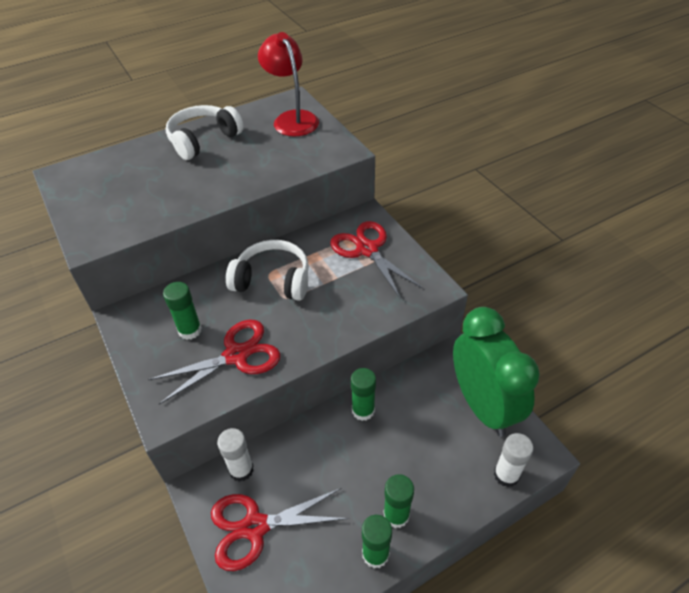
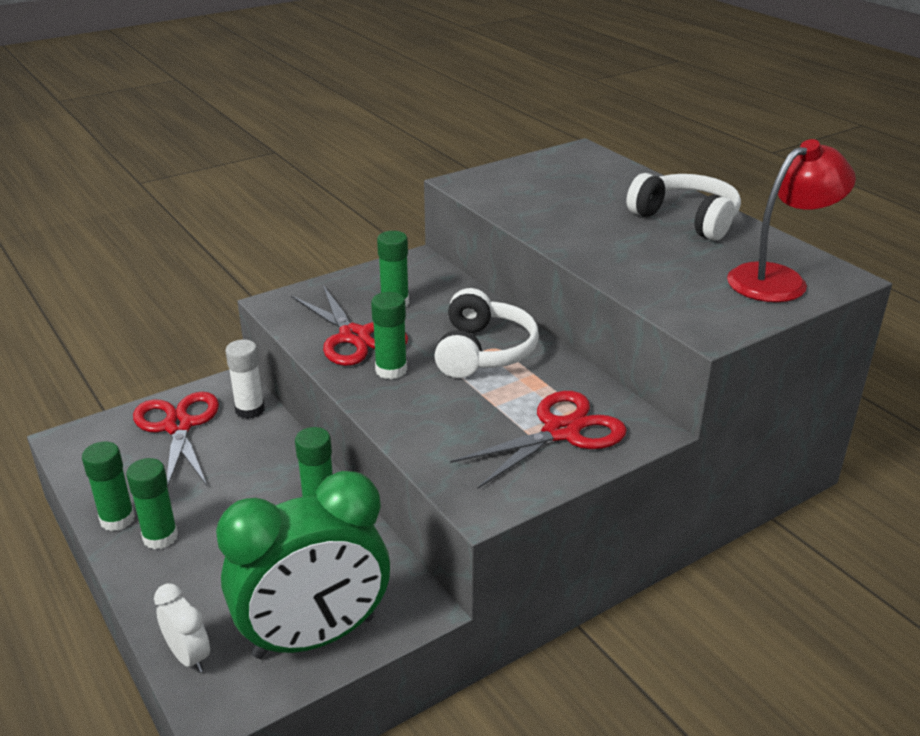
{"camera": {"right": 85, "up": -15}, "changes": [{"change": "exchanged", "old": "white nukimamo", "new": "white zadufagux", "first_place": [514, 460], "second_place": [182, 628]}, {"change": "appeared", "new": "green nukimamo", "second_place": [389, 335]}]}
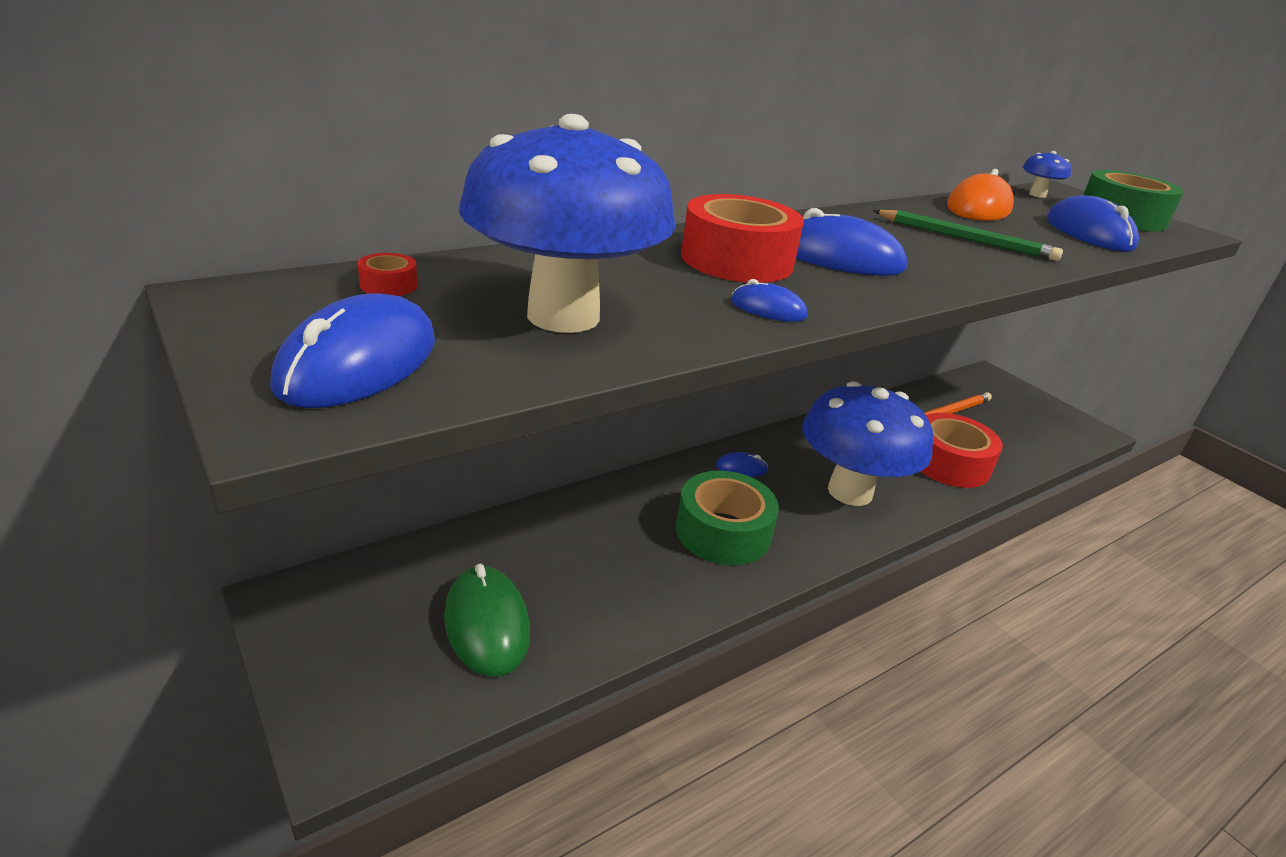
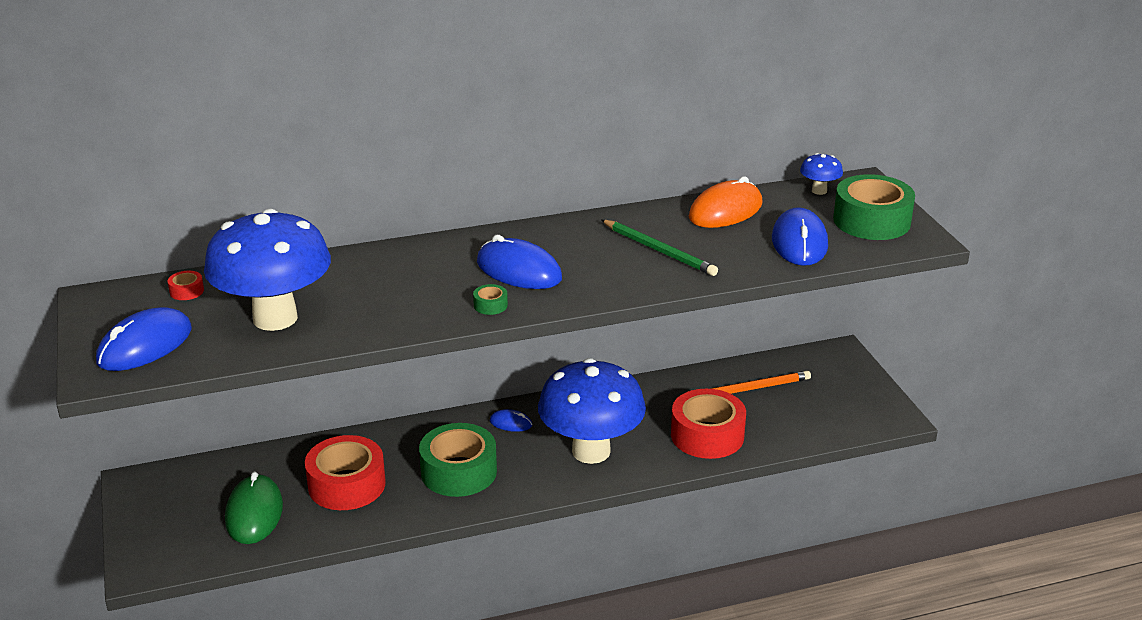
{"camera": {"right": 20, "up": 0}, "changes": [{"change": "relocated", "old": "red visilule", "first_place": [742, 238], "second_place": [345, 472]}, {"change": "appeared", "new": "green visilule", "second_place": [490, 299]}, {"change": "missing", "old": "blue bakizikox", "first_place": [769, 300]}]}
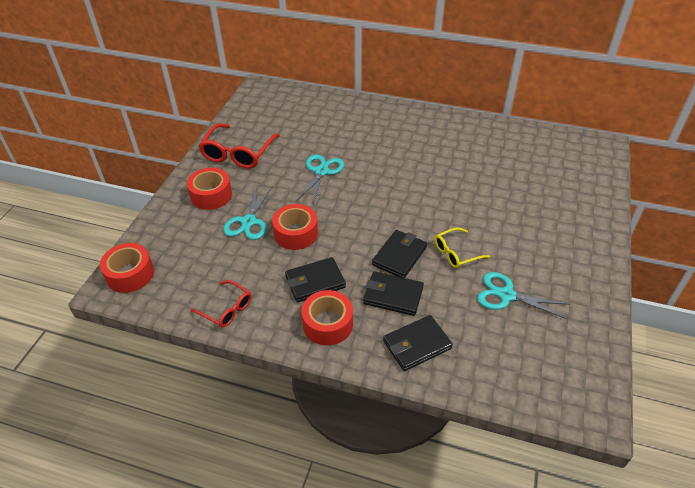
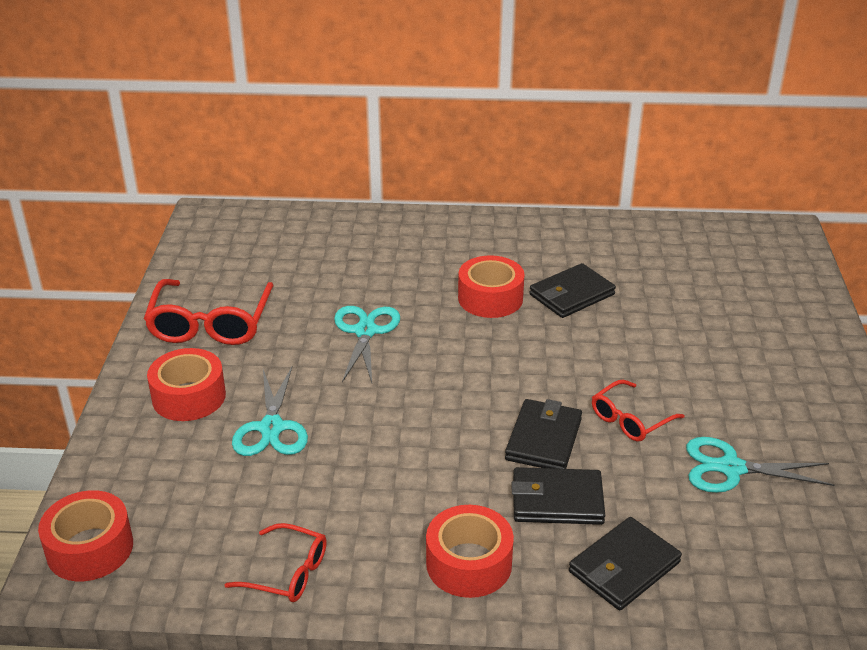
{"camera": {"right": -15, "up": -10}, "changes": [{"change": "relocated", "old": "red visilule", "first_place": [295, 227], "second_place": [491, 286]}, {"change": "relocated", "old": "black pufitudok", "first_place": [315, 280], "second_place": [572, 290]}, {"change": "colour", "old": "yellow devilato", "new": "red devilato", "first_place": [462, 248], "second_place": [638, 411]}]}
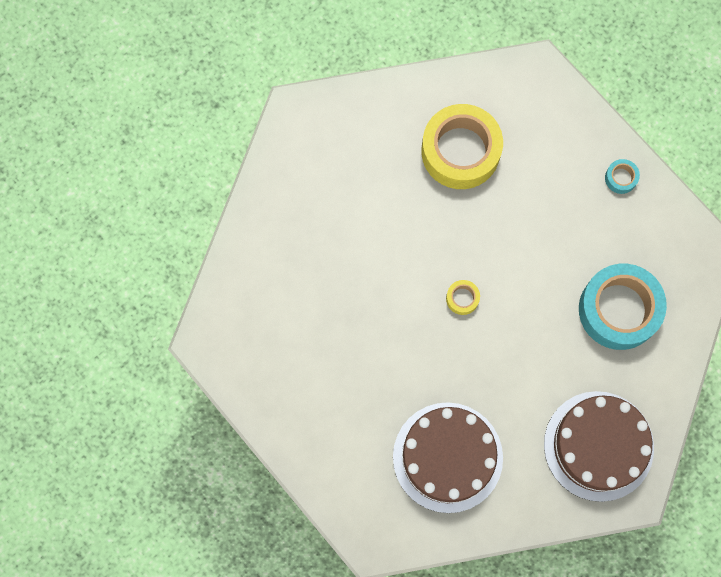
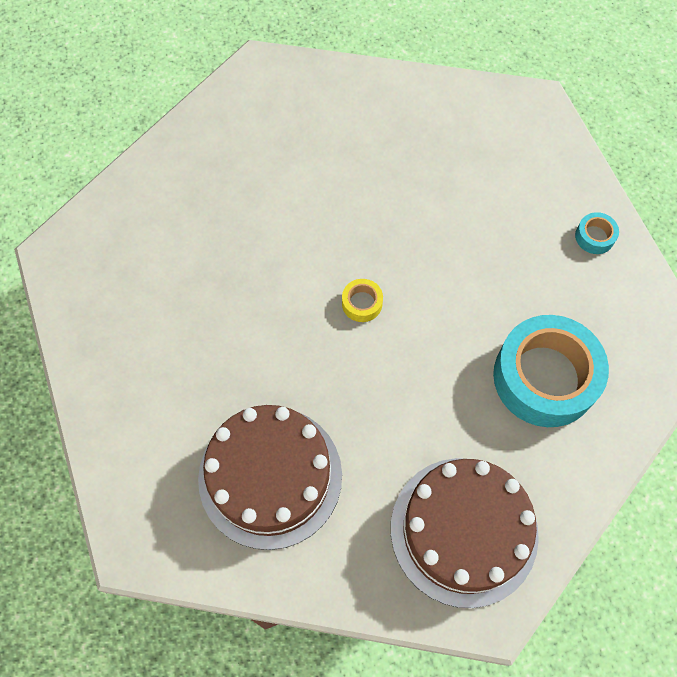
{"camera": {"right": 20, "up": -10}, "changes": [{"change": "missing", "old": "yellow visilule", "first_place": [462, 146]}]}
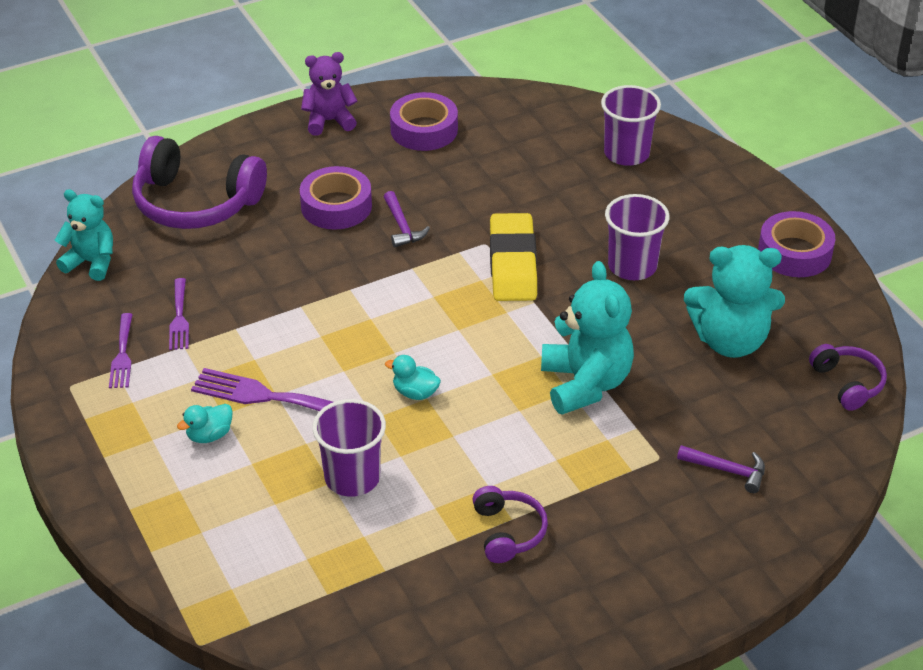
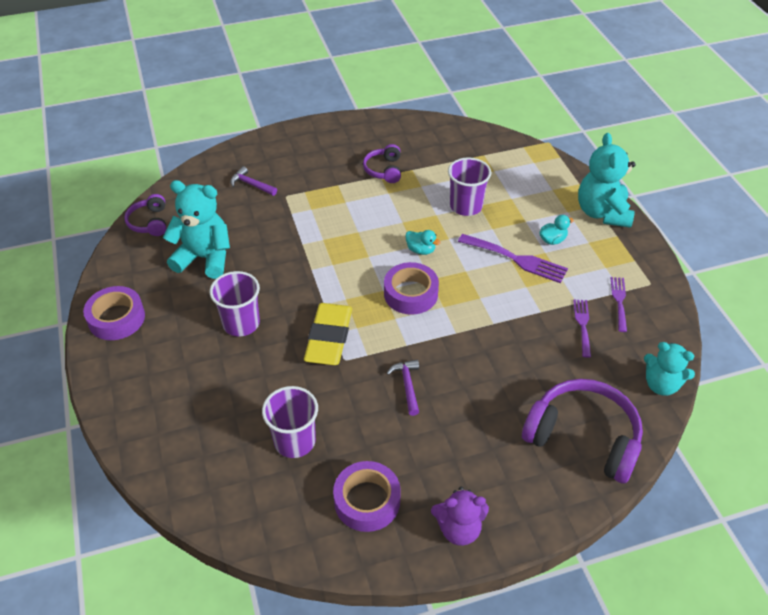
{"camera": {"right": -170, "up": 5}, "changes": [{"change": "relocated", "old": "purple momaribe", "first_place": [631, 125], "second_place": [290, 422]}, {"change": "relocated", "old": "purple visilule", "first_place": [336, 198], "second_place": [411, 288]}, {"change": "relocated", "old": "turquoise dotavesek", "first_place": [587, 338], "second_place": [607, 180]}]}
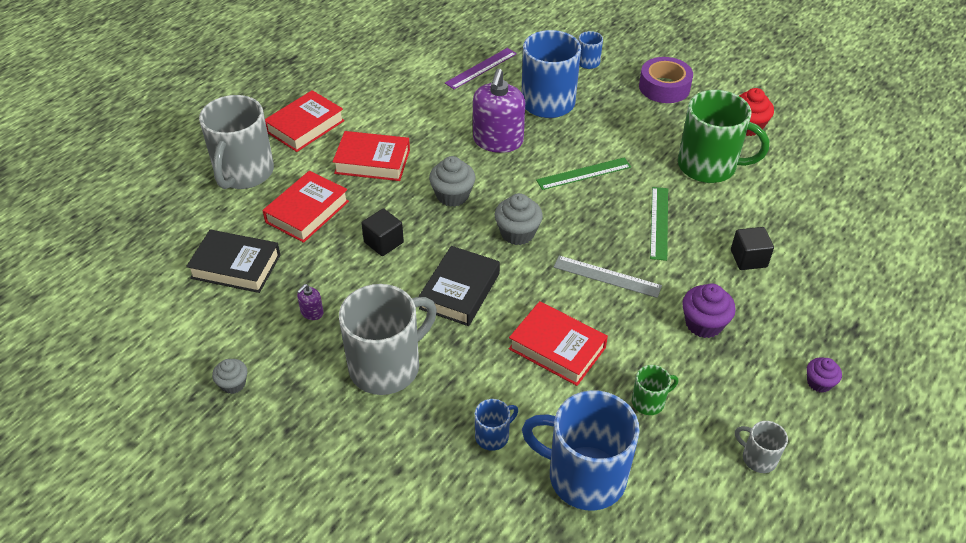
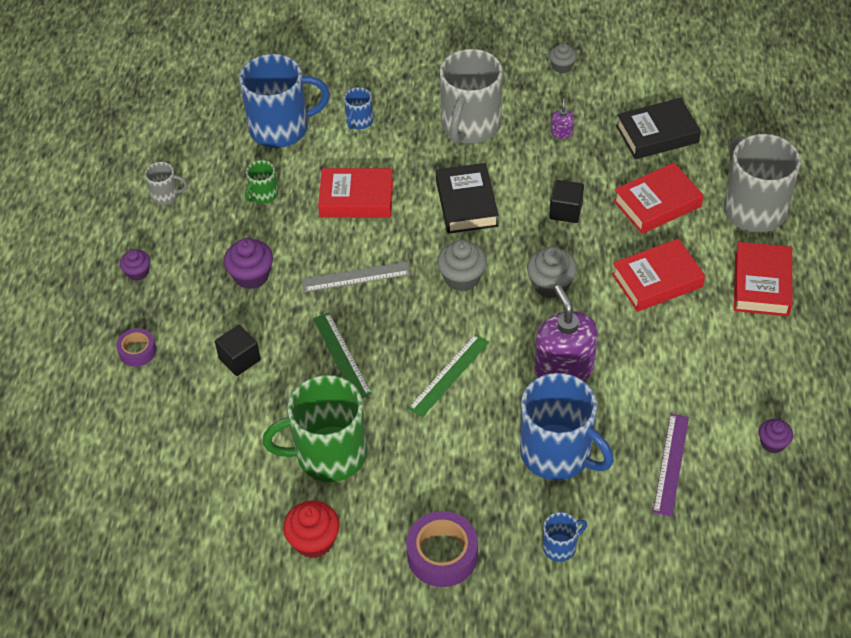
{"camera": {"right": 150, "up": 5}, "changes": [{"change": "appeared", "new": "purple visilule", "second_place": [136, 347]}, {"change": "spun", "old": "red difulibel", "first_place": [305, 207], "second_place": [658, 198], "degrees": 60}, {"change": "appeared", "new": "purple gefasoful", "second_place": [776, 436]}]}
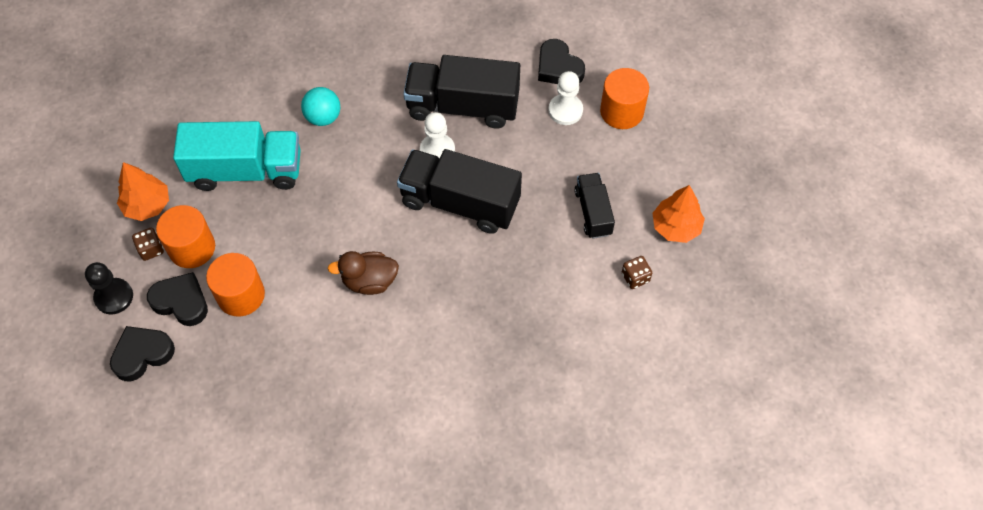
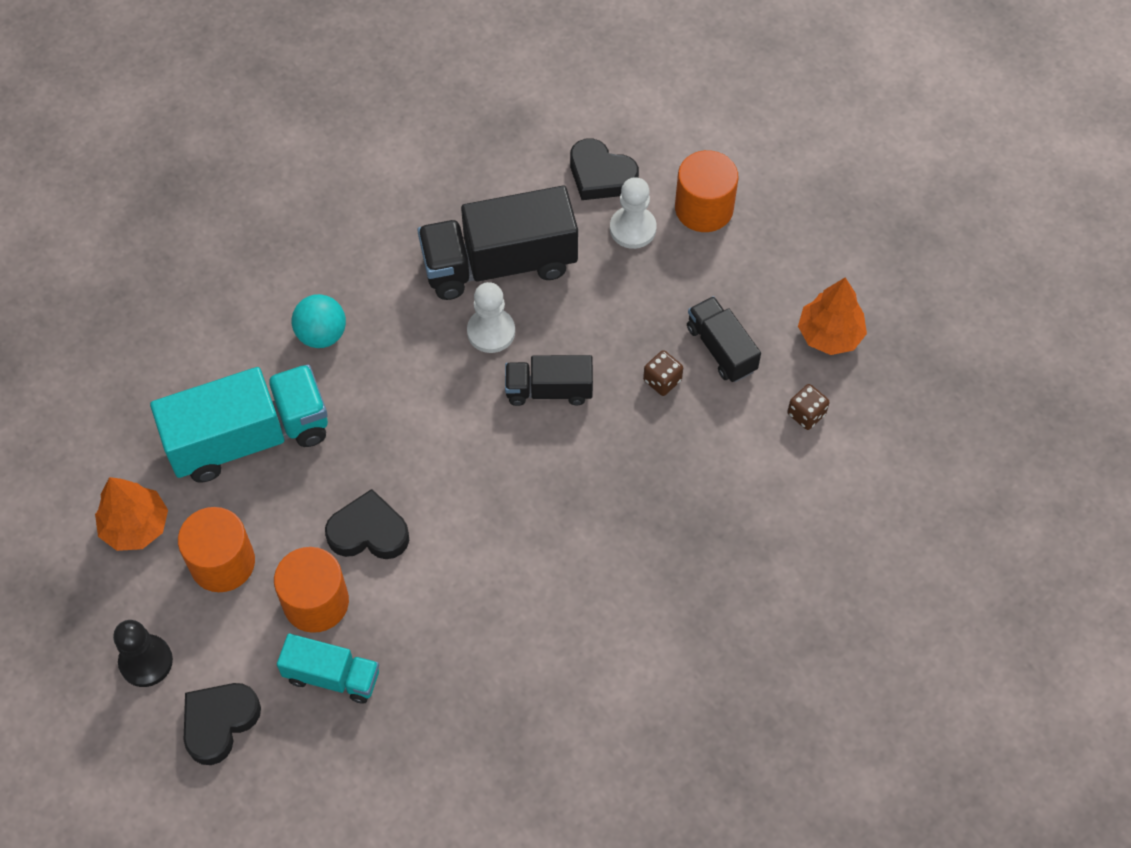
{"camera": {"right": -20, "up": 0}, "changes": [{"change": "appeared", "new": "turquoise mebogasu", "second_place": [328, 668]}, {"change": "relocated", "old": "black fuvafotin", "first_place": [177, 299], "second_place": [367, 524]}, {"change": "size", "old": "black mebogasu", "first_place": [459, 191], "second_place": [549, 380], "factor": 0.55}, {"change": "relocated", "old": "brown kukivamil", "first_place": [148, 244], "second_place": [663, 373]}, {"change": "missing", "old": "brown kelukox", "first_place": [363, 273]}]}
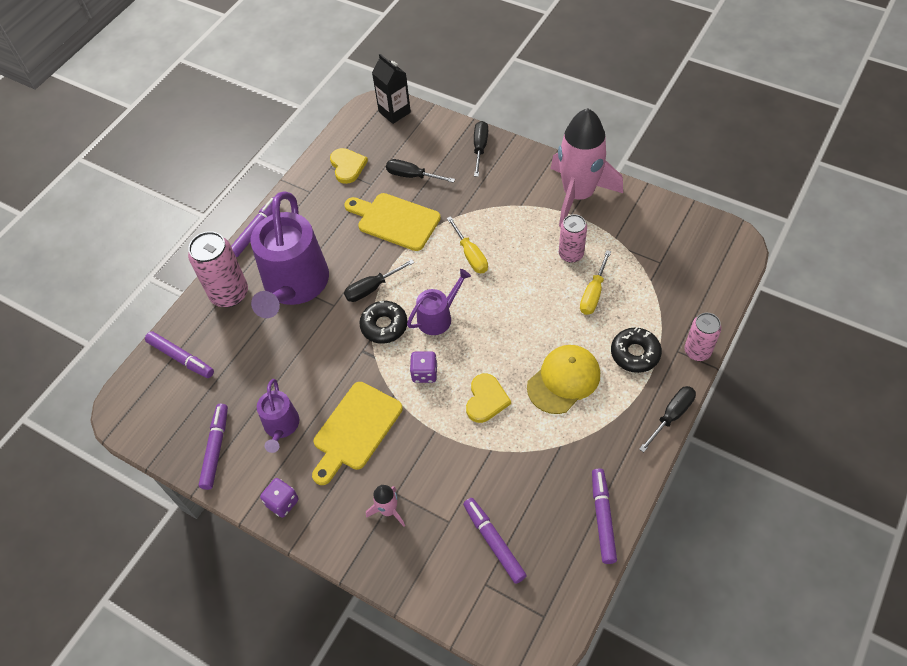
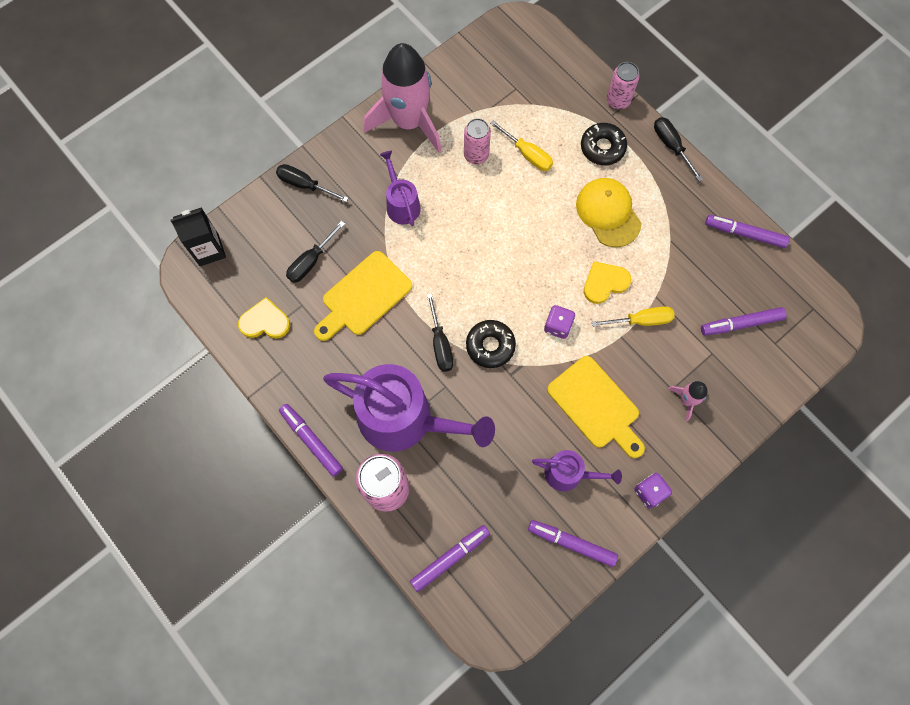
{"camera": {"right": -75, "up": 15}, "changes": [{"change": "relocated", "old": "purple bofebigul", "first_place": [439, 302], "second_place": [400, 188]}, {"change": "spun", "old": "yellow fuvafotin", "first_place": [488, 398], "second_place": [607, 282], "degrees": -60}, {"change": "relocated", "old": "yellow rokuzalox", "first_place": [467, 244], "second_place": [633, 316]}]}
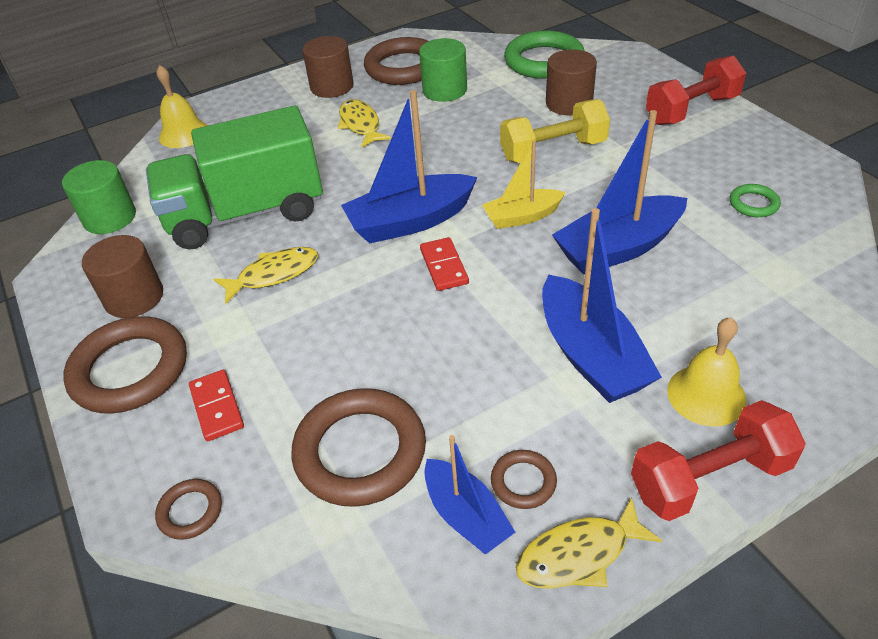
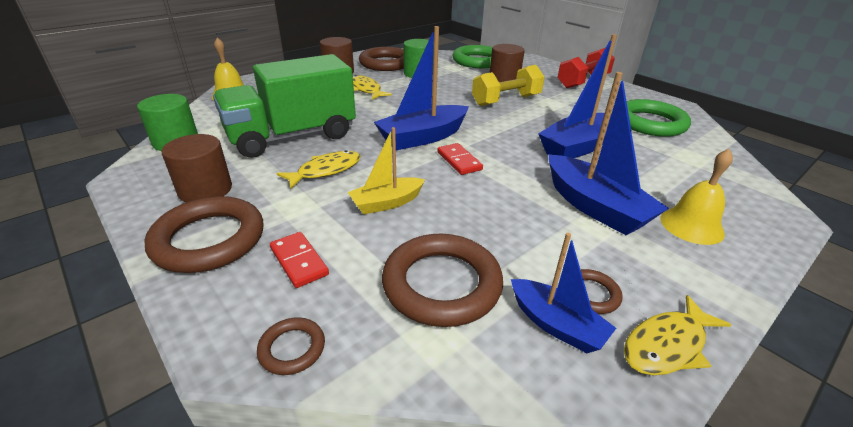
{"camera": {"right": -15, "up": -10}, "changes": [{"change": "relocated", "old": "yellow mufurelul", "first_place": [524, 185], "second_place": [386, 170]}, {"change": "size", "old": "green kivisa", "first_place": [755, 200], "second_place": [659, 118], "factor": 2.14}, {"change": "missing", "old": "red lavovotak", "first_place": [718, 460]}]}
